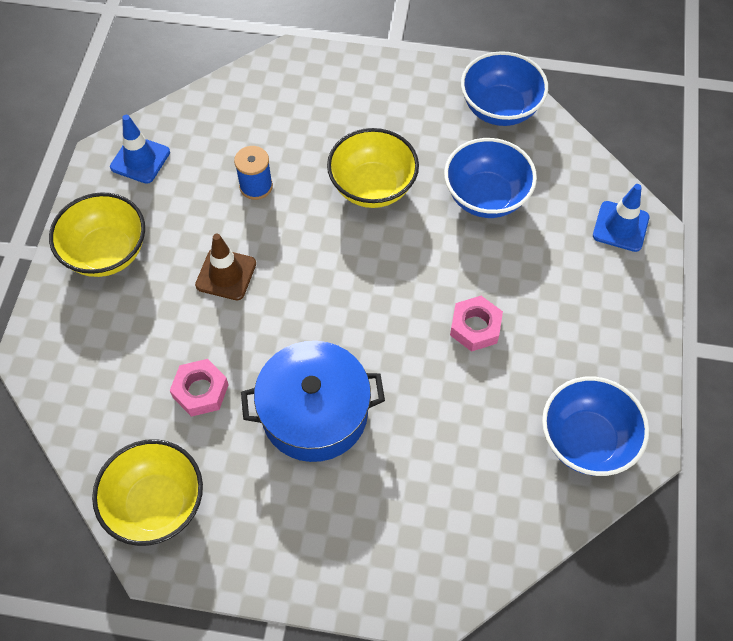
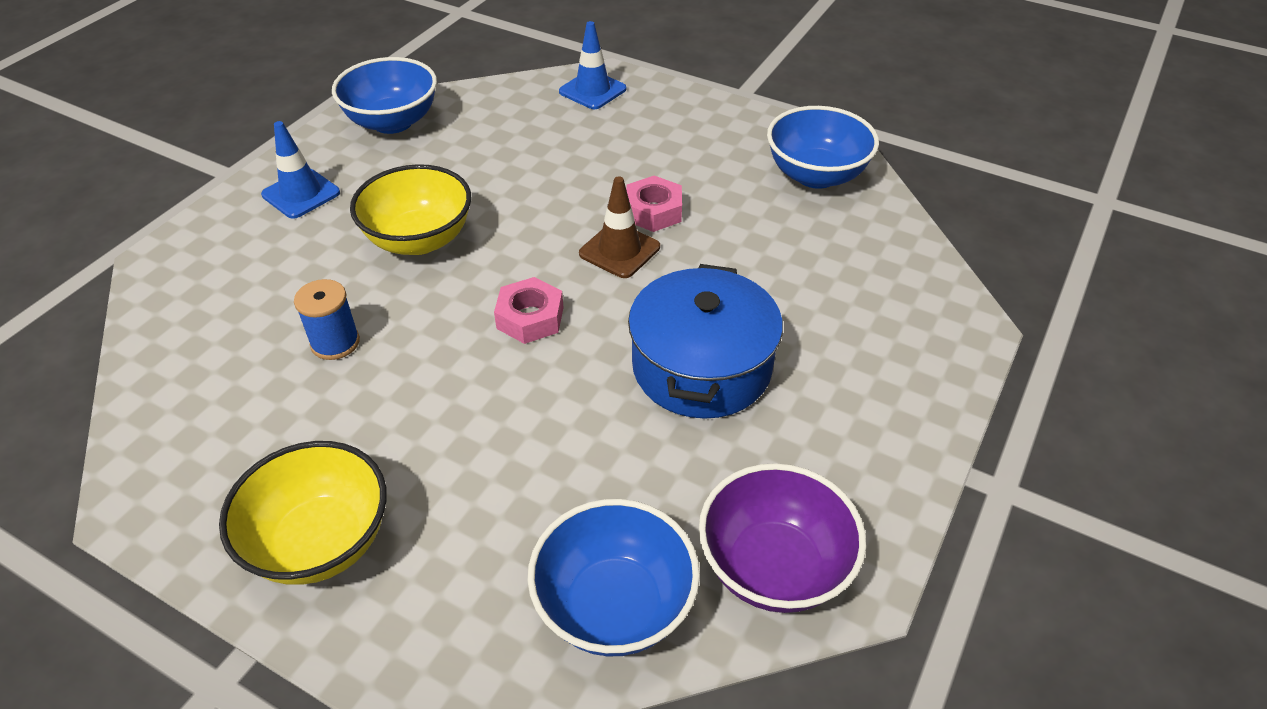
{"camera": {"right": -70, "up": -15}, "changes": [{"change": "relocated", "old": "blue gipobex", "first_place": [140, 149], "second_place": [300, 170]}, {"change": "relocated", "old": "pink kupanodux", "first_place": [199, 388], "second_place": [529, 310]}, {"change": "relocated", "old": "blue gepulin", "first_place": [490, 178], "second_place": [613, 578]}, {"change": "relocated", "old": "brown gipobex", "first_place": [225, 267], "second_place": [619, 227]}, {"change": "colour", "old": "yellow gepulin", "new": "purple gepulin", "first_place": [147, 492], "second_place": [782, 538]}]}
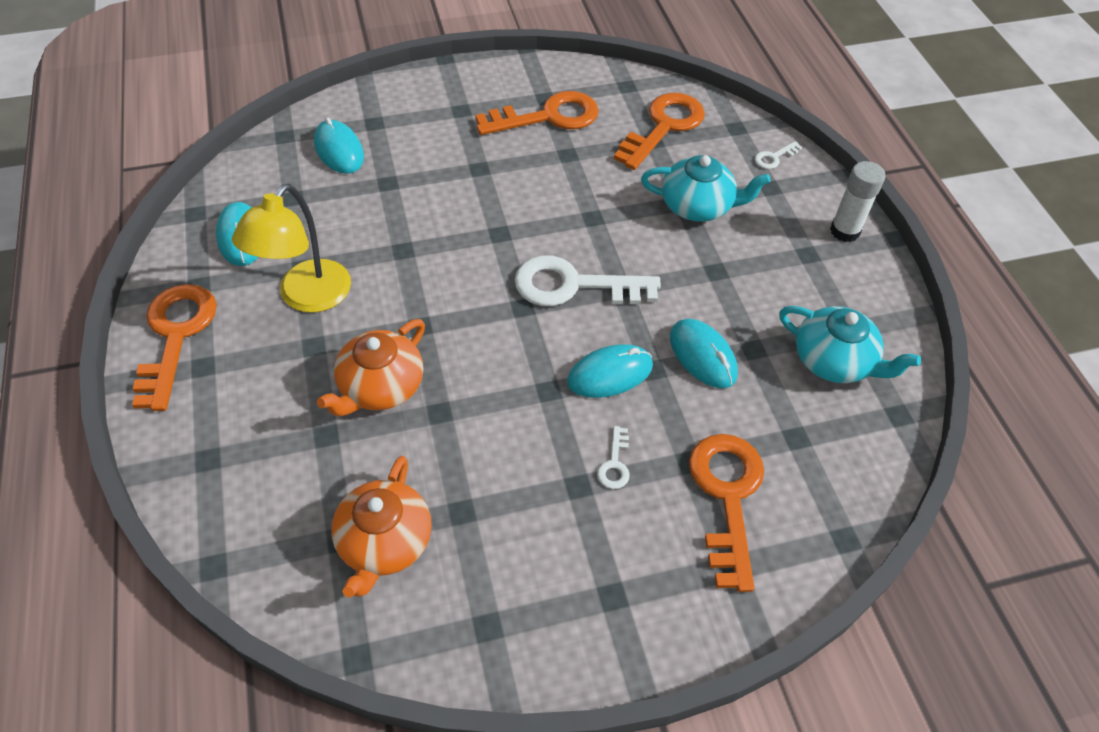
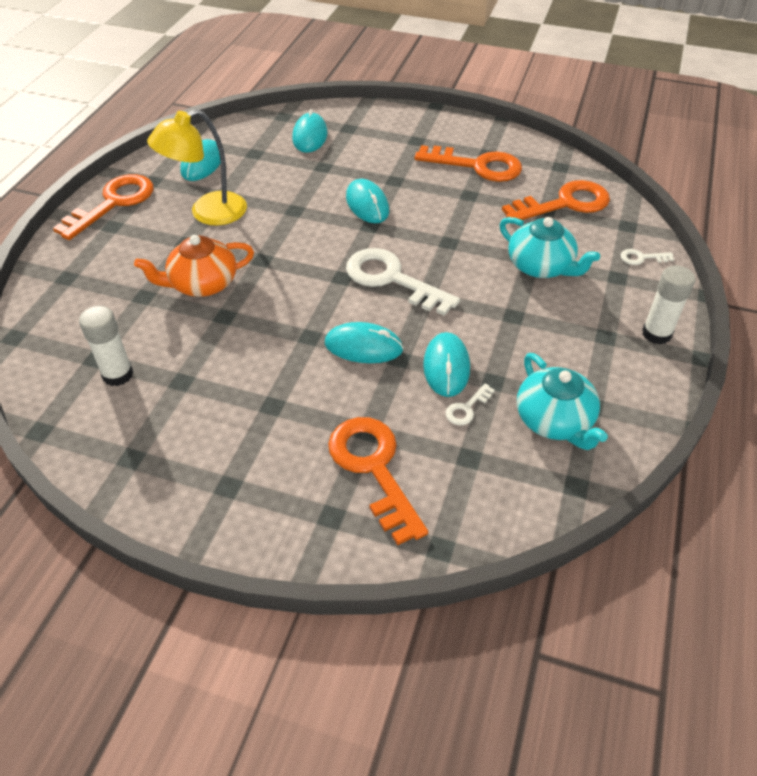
{"camera": {"right": 35, "up": -5}, "changes": [{"change": "exchanged", "old": "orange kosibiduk", "new": "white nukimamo", "first_place": [381, 527], "second_place": [106, 346]}, {"change": "spun", "old": "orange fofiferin", "first_place": [726, 513], "second_place": [378, 481], "degrees": -60}, {"change": "appeared", "new": "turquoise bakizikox", "second_place": [367, 201]}, {"change": "relocated", "old": "white fofiferin", "first_place": [613, 457], "second_place": [470, 404]}]}
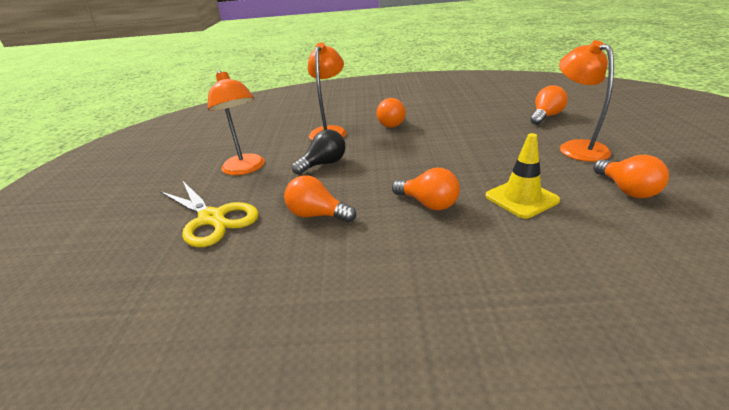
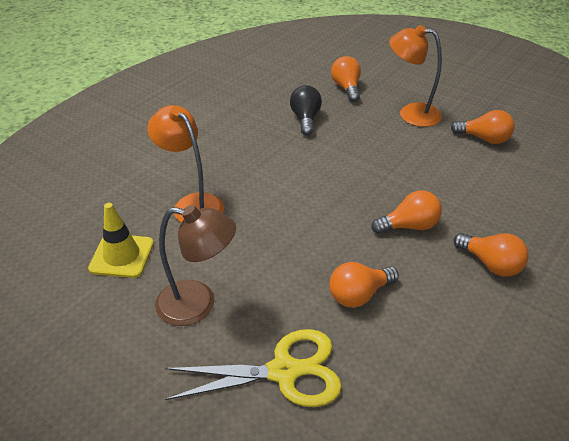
{"camera": {"right": -55, "up": 10}, "changes": [{"change": "relocated", "old": "yellow gipobex", "first_place": [522, 176], "second_place": [121, 240]}, {"change": "colour", "old": "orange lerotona", "new": "brown lerotona", "first_place": [236, 123], "second_place": [195, 265]}, {"change": "relocated", "old": "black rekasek", "first_place": [318, 152], "second_place": [306, 110]}, {"change": "relocated", "old": "orange rekasek", "first_place": [391, 113], "second_place": [491, 255]}]}
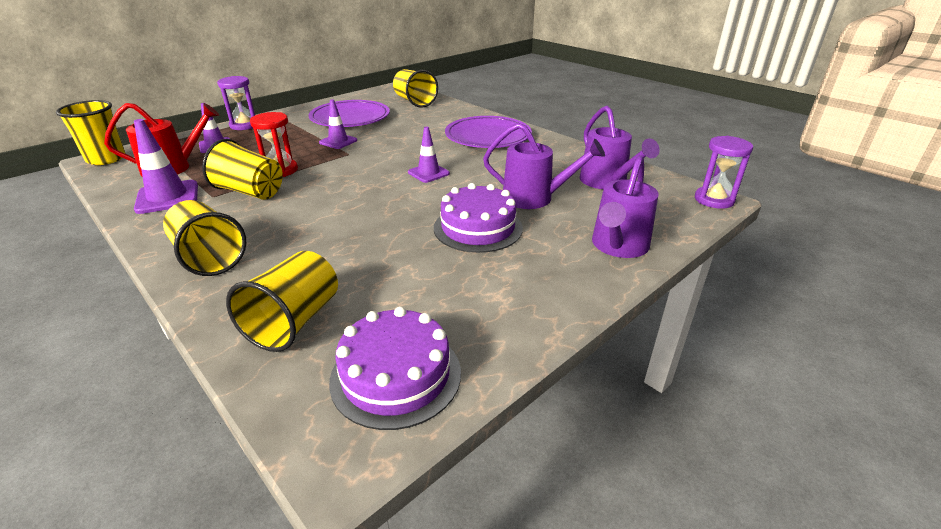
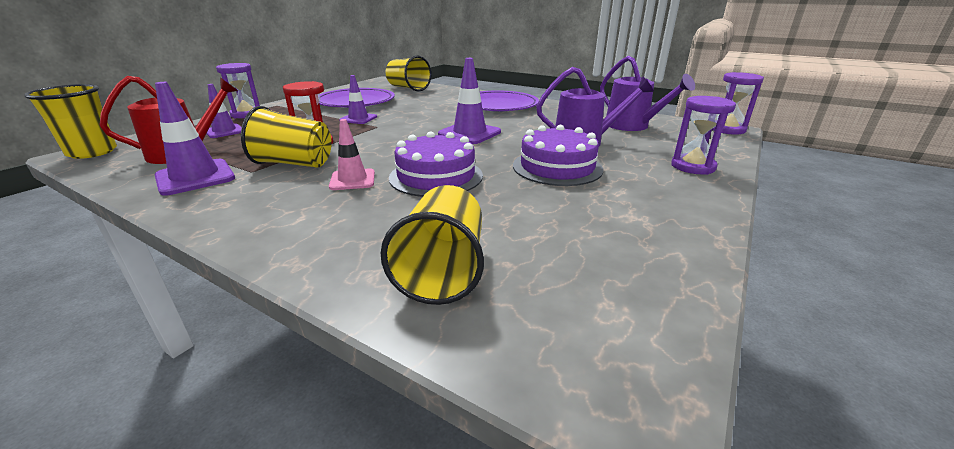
{"camera": {"right": -15, "up": -5}, "changes": [{"change": "appeared", "new": "pink gipobex", "second_place": [352, 154]}, {"change": "relocated", "old": "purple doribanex", "first_place": [395, 368], "second_place": [436, 164]}, {"change": "size", "old": "purple gipobex", "first_place": [429, 155], "second_place": [469, 101], "factor": 1.53}, {"change": "exchanged", "old": "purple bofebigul", "new": "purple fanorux", "first_place": [625, 206], "second_place": [704, 135]}, {"change": "missing", "old": "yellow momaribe", "first_place": [205, 238]}]}
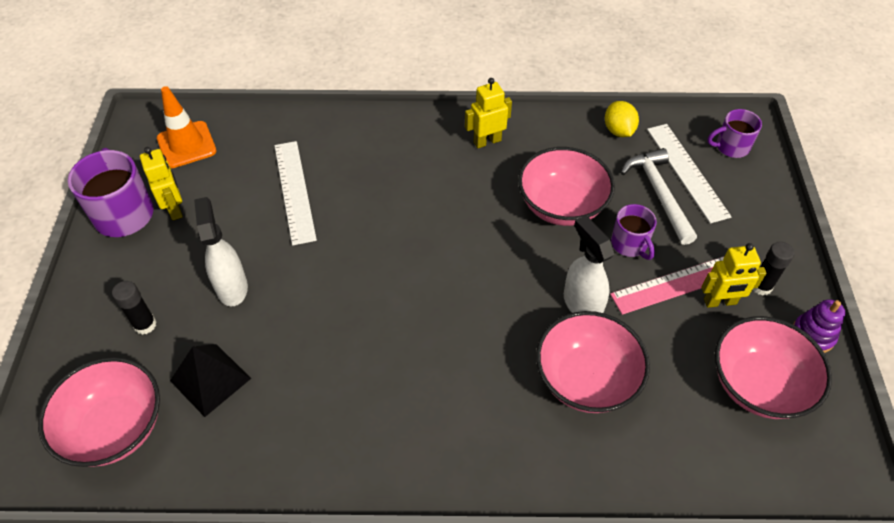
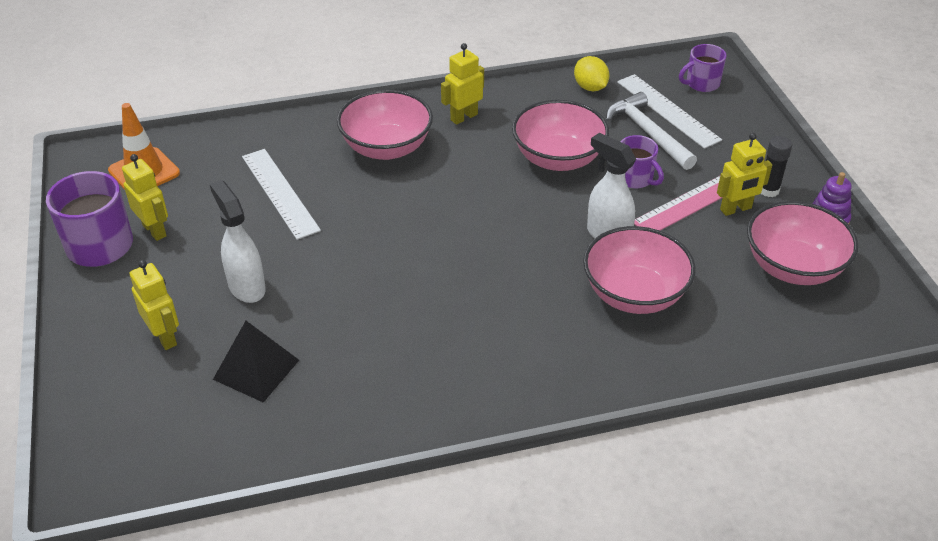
{"camera": {"right": -15, "up": -10}, "changes": [{"change": "exchanged", "old": "black nukimamo", "new": "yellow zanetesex", "first_place": [134, 308], "second_place": [154, 305]}, {"change": "relocated", "old": "pink gepulin", "first_place": [99, 412], "second_place": [385, 125]}]}
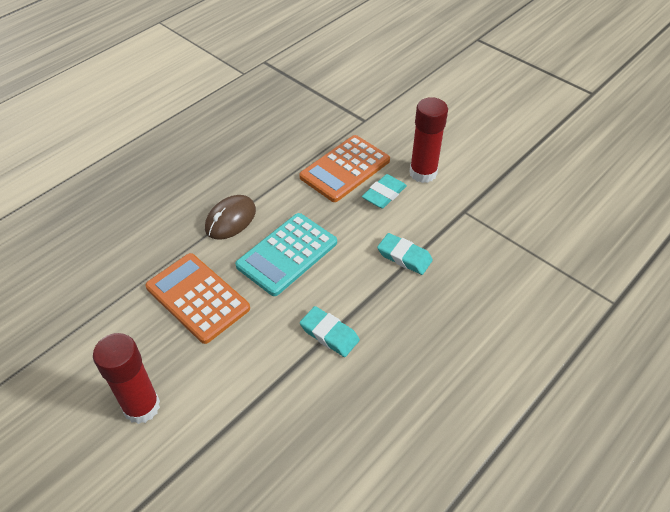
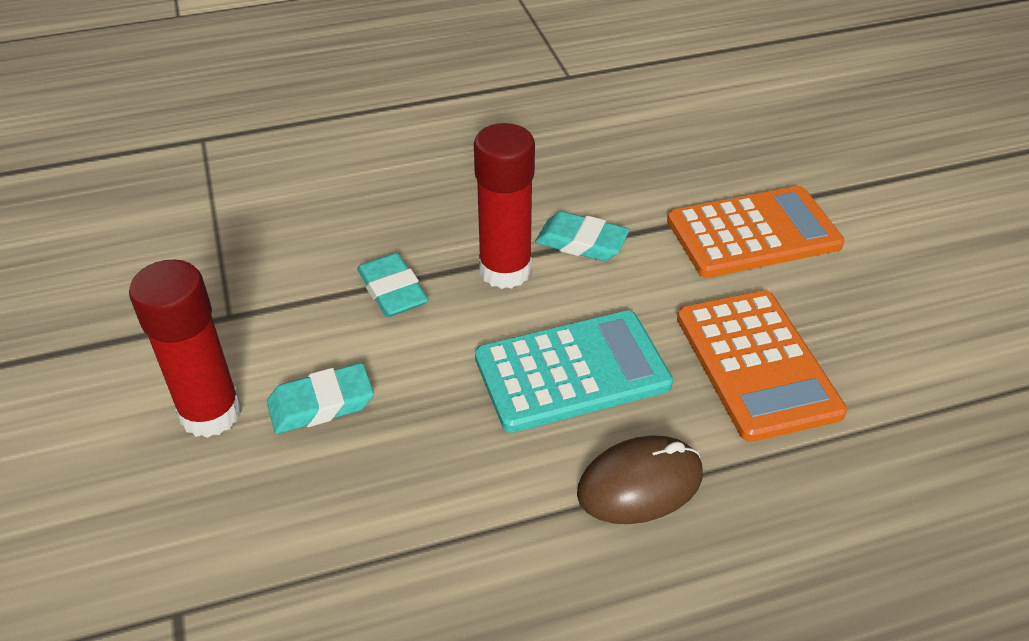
{"camera": {"right": -150, "up": -5}, "changes": [{"change": "relocated", "old": "red nukimamo", "first_place": [126, 378], "second_place": [504, 206]}, {"change": "spun", "old": "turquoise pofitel", "first_place": [330, 331], "second_place": [582, 236], "degrees": -45}, {"change": "relocated", "old": "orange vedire", "first_place": [344, 168], "second_place": [756, 232]}]}
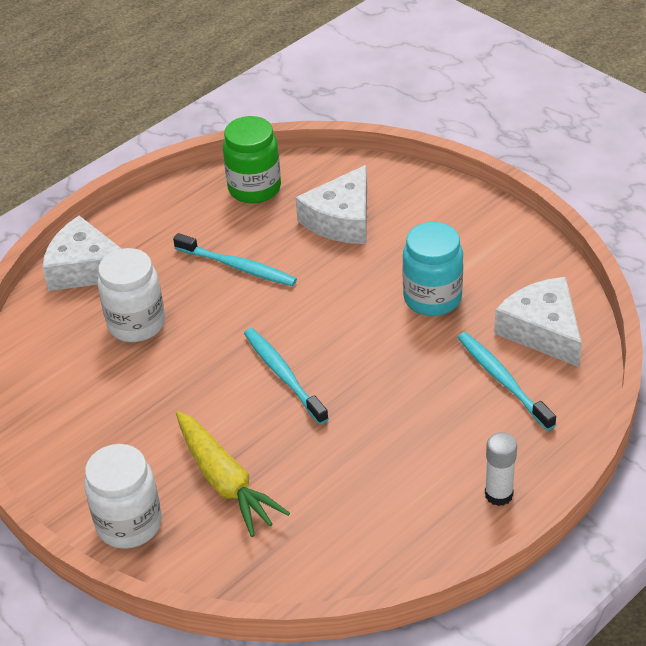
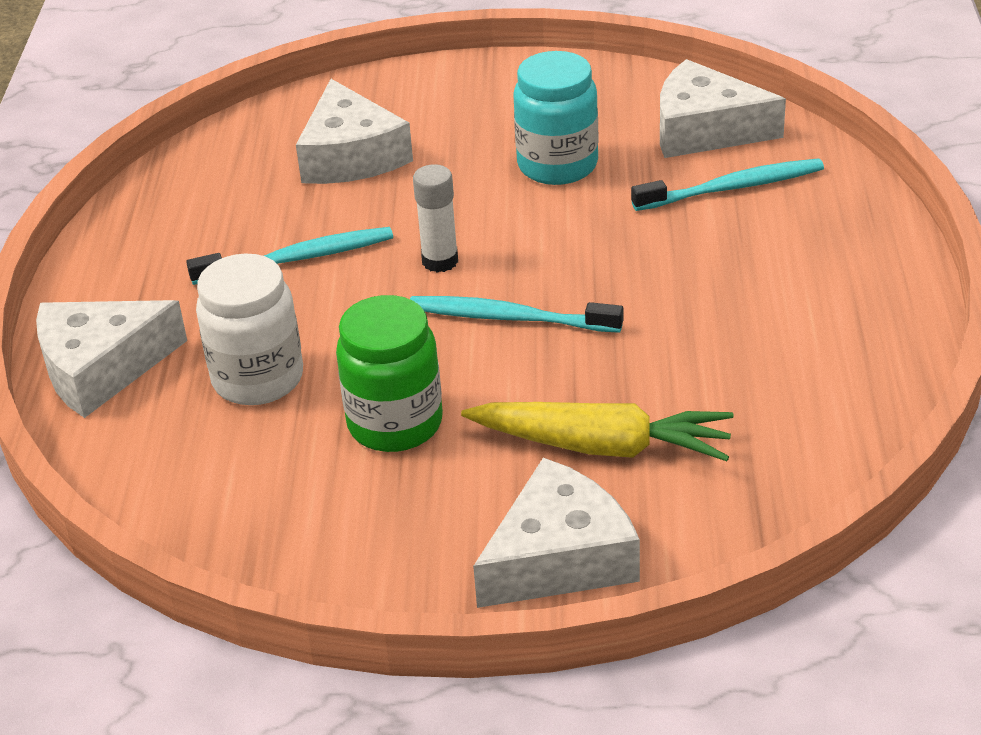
{"camera": {"right": -45, "up": -5}, "changes": [{"change": "relocated", "old": "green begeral", "first_place": [252, 159], "second_place": [389, 373]}, {"change": "relocated", "old": "white nukimamo", "first_place": [501, 469], "second_place": [435, 218]}, {"change": "exchanged", "old": "white begeral", "new": "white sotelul", "first_place": [123, 496], "second_place": [556, 533]}, {"change": "spun", "old": "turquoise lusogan", "first_place": [506, 381], "second_place": [727, 184], "degrees": 150}]}
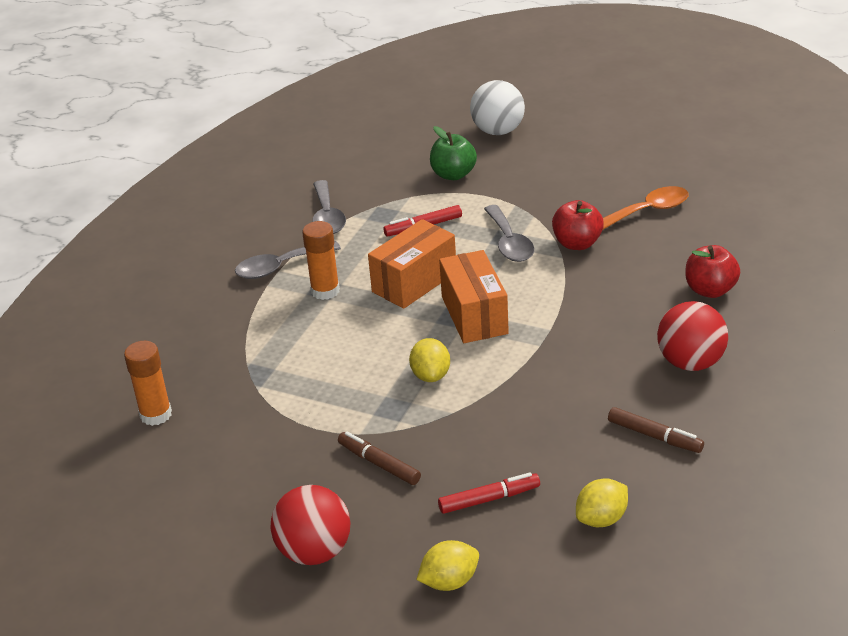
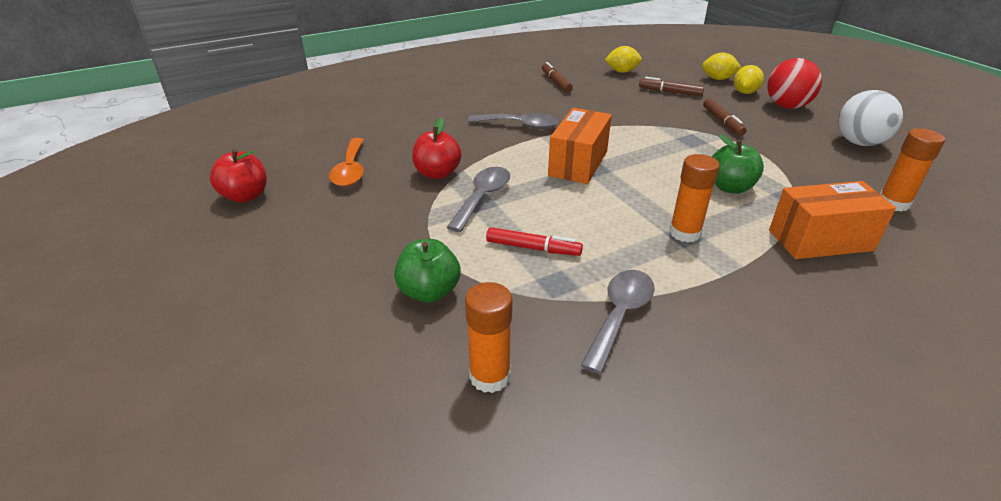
{"camera": {"right": -145, "up": 0}, "changes": [{"change": "relocated", "old": "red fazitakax", "first_place": [712, 271], "second_place": [238, 176]}, {"change": "spun", "old": "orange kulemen", "first_place": [646, 208], "second_place": [346, 162], "degrees": -105}, {"change": "appeared", "new": "orange nukimamo", "second_place": [489, 337]}, {"change": "relocated", "old": "grey kulemen", "first_place": [288, 260], "second_place": [513, 121]}, {"change": "colour", "old": "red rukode", "new": "brown rukode", "first_place": [489, 493], "second_place": [671, 86]}, {"change": "appeared", "new": "green fazitakax", "second_place": [738, 164]}, {"change": "relocated", "old": "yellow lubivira", "first_place": [429, 360], "second_place": [749, 79]}, {"change": "relocated", "old": "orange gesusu", "first_place": [412, 264], "second_place": [832, 220]}, {"change": "relocated", "old": "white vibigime", "first_place": [497, 107], "second_place": [870, 118]}, {"change": "missing", "old": "red vibigime", "first_place": [692, 336]}]}
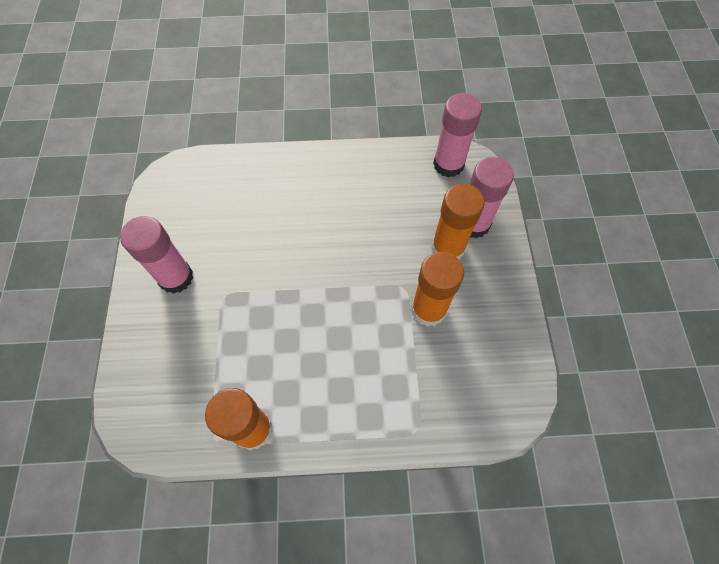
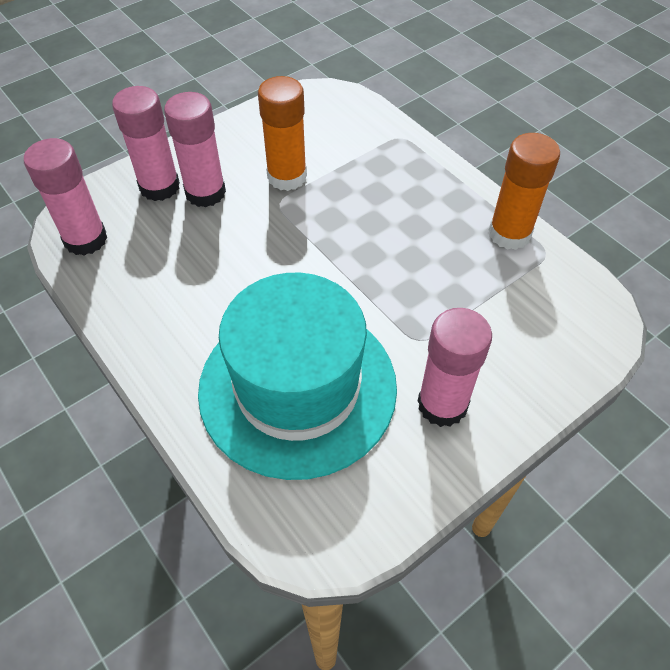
{"camera": {"right": -125, "up": -10}, "changes": [{"change": "colour", "old": "orange nukimamo", "new": "pink nukimamo", "first_place": [458, 222], "second_place": [195, 149]}, {"change": "appeared", "new": "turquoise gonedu", "second_place": [297, 376]}]}
